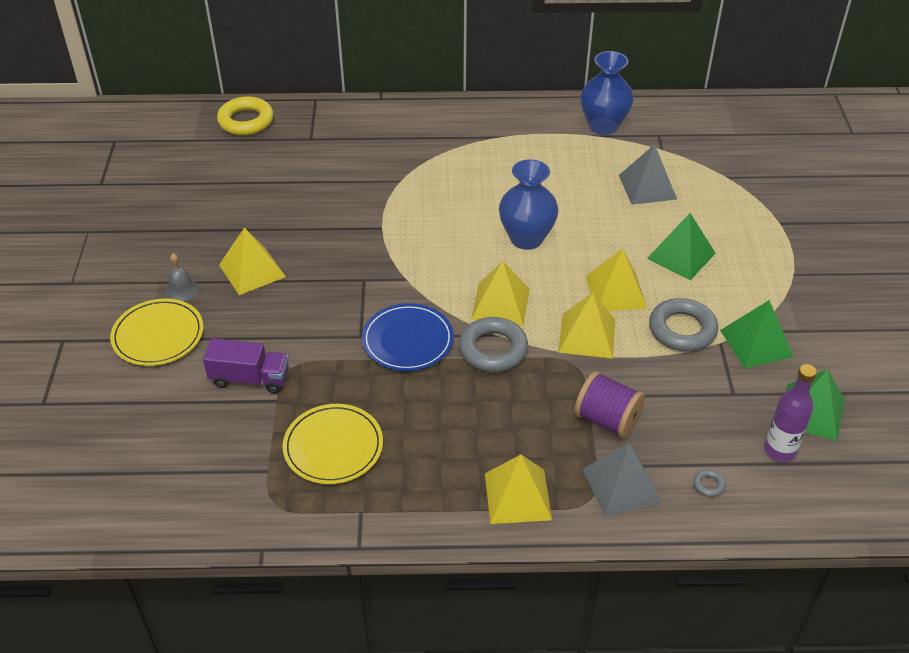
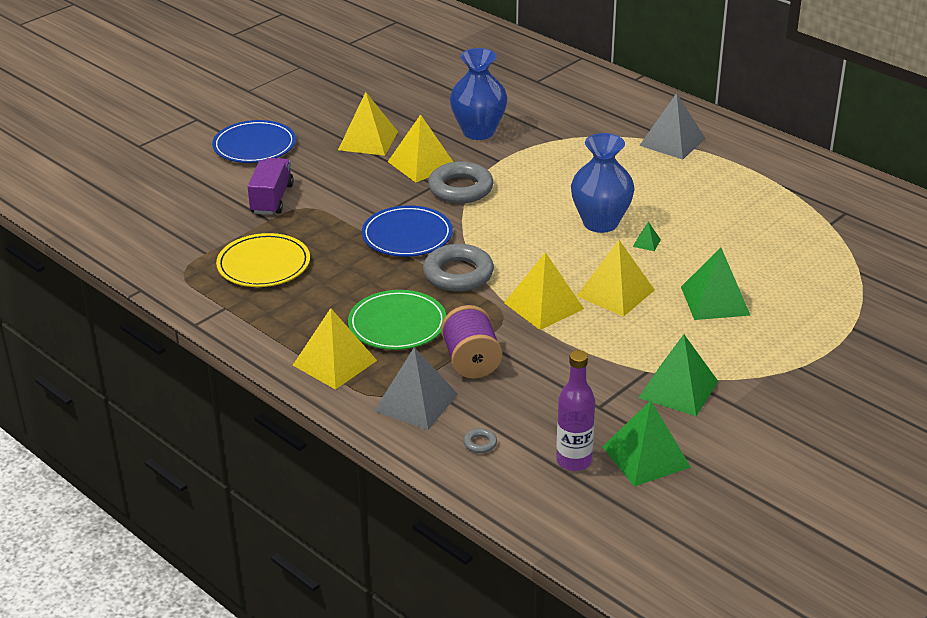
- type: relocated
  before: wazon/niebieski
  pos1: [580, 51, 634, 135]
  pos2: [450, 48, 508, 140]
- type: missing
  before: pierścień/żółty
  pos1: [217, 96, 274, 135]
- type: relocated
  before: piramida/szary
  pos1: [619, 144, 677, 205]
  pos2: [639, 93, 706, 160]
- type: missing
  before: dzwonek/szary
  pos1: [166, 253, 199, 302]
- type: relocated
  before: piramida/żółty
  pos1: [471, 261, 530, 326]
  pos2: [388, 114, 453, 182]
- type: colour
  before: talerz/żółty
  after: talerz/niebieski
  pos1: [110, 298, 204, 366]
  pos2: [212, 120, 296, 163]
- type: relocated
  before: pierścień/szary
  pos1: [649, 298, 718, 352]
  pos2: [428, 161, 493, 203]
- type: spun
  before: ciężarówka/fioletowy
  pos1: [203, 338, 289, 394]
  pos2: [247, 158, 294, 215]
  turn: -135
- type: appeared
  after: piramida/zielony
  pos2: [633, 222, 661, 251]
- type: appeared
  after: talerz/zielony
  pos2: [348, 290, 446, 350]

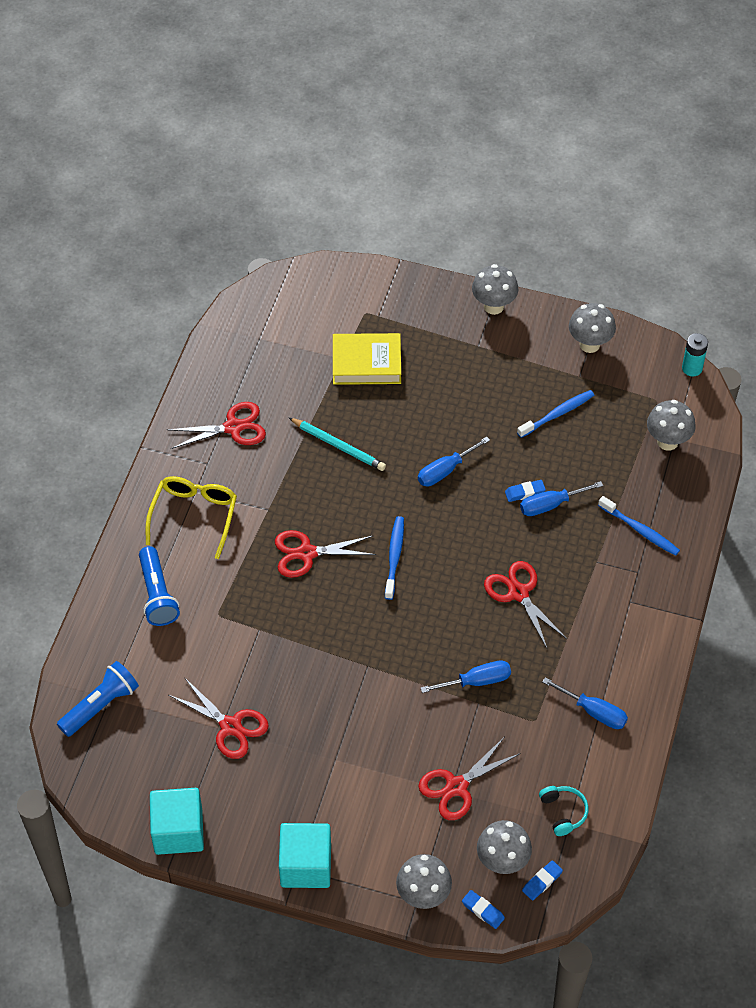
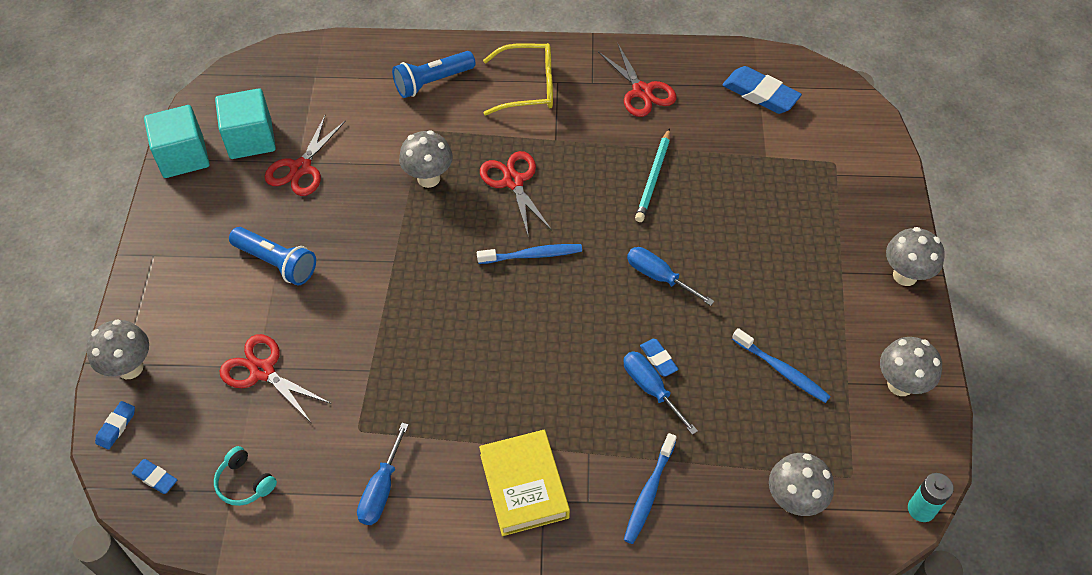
- type: relocated
  before: książka/żółty
  pos1: [333, 333, 401, 385]
  pos2: [479, 430, 570, 536]
- type: missing
  before: nożyczki/czerwony
  pos1: [484, 561, 567, 648]
- type: relocated
  before: latarka/niebieski
  pos1: [57, 661, 139, 737]
  pos2: [229, 227, 316, 285]
- type: missing
  before: śrubokręt/niebieski
  pos1: [421, 661, 511, 693]
- type: spun
  before: słuchawki/turkusowy
  pos1: [539, 786, 589, 836]
  pos2: [214, 446, 277, 506]
  turn: 75
- type: relocated
  before: grzyb/szary
  pos1: [477, 820, 532, 874]
  pos2: [399, 130, 453, 188]
- type: relocated
  before: sześcian/turkusowy
  pos1: [279, 823, 331, 888]
  pos2: [215, 88, 276, 159]
- type: appeared
  after: gumka do mazania/niebieski
  pos2: [722, 66, 802, 114]

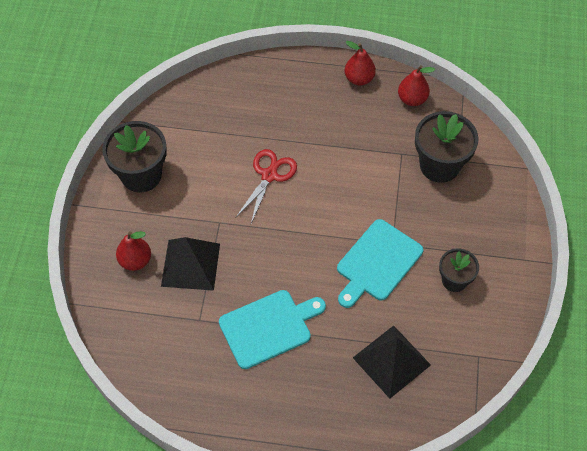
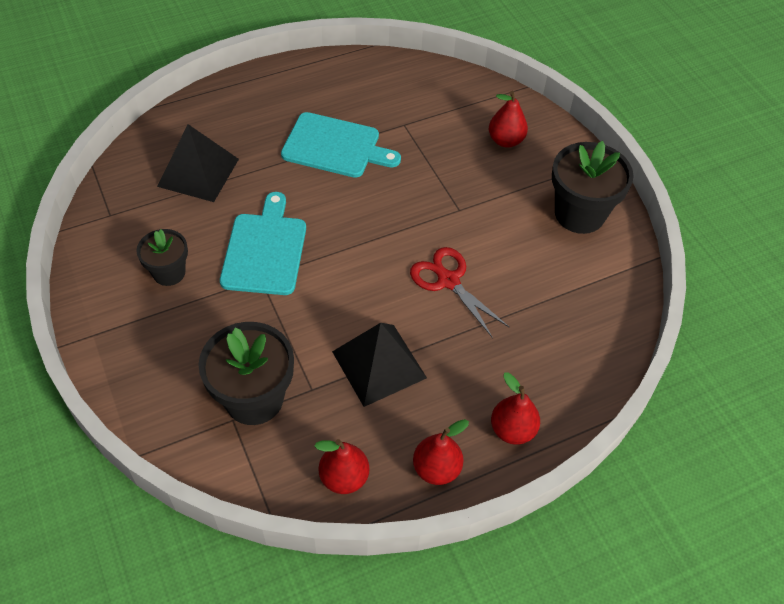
- type: spun
  before: nożyczki/czerwony
  pos1: [235, 149, 297, 224]
  pos2: [410, 247, 509, 338]
  turn: 150
- type: relocated
  before: piramida/czarny
  pos1: [161, 237, 220, 291]
  pos2: [332, 323, 427, 407]
- type: spun
  before: deska do krojenia/turkusowy
  pos1: [219, 290, 326, 369]
  pos2: [281, 112, 401, 178]
  turn: -105
- type: appeared
  after: gruszka/czerwony
  pos2: [491, 372, 540, 445]

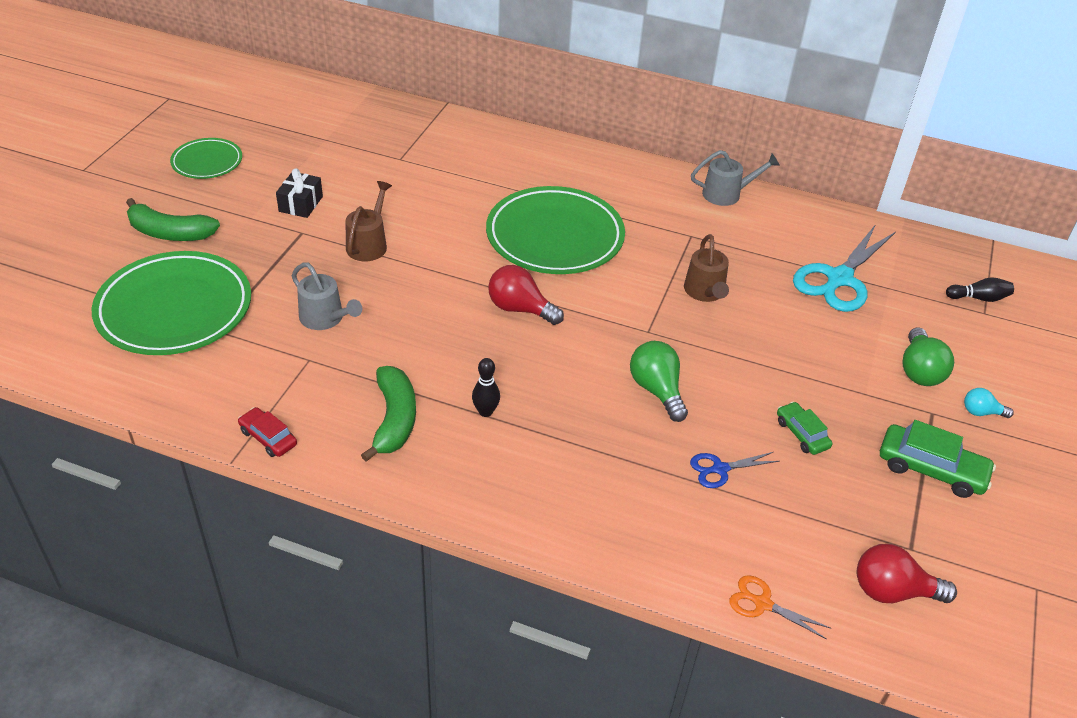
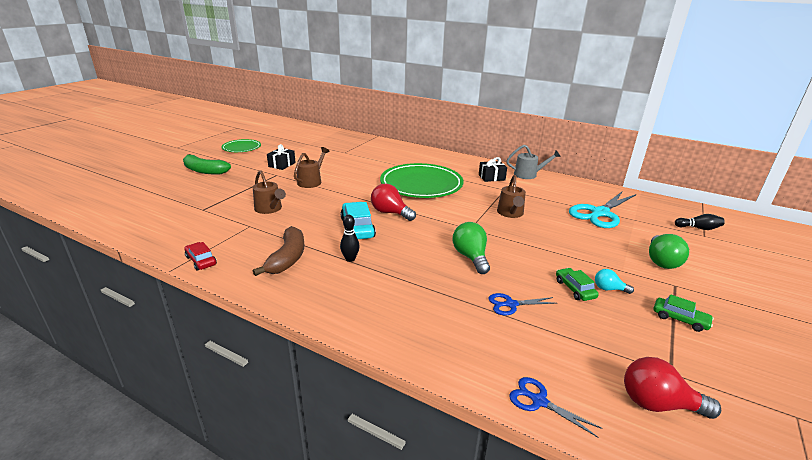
- type: missing
  before: talerz/zielony
  pos1: [92, 251, 251, 355]
- type: colour
  before: konewka/szary
  after: konewka/brązowy
  pos1: [292, 262, 362, 330]
  pos2: [253, 171, 286, 214]
- type: colour
  before: banan/zielony
  after: banan/brązowy
  pos1: [361, 366, 416, 462]
  pos2: [253, 226, 305, 276]
- type: relocated
  before: żarówka/turkusowy
  pos1: [964, 388, 1014, 418]
  pos2: [595, 269, 634, 294]
- type: size
  before: samochód/zielony
  pos1: [880, 420, 996, 498]
  pos2: [654, 294, 714, 332]
  scale: 0.61
- type: colour
  before: nożyczki/pomarańczowy
  after: nożyczki/niebieski
  pos1: [729, 575, 830, 640]
  pos2: [509, 377, 603, 438]
- type: appeared
  after: prezent/czarny
  pos2: [479, 157, 507, 182]
- type: appeared
  after: samochód/turkusowy
  pos2: [341, 202, 376, 239]

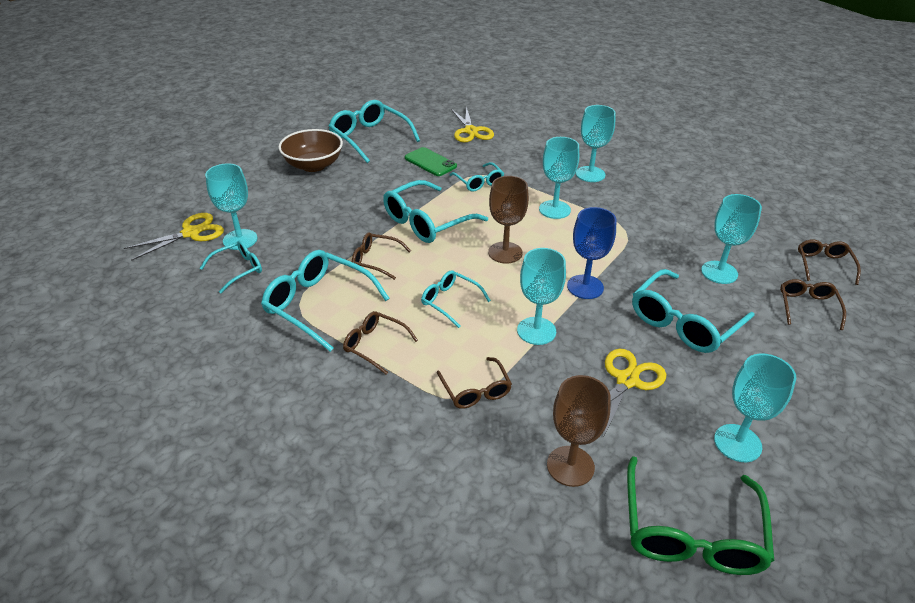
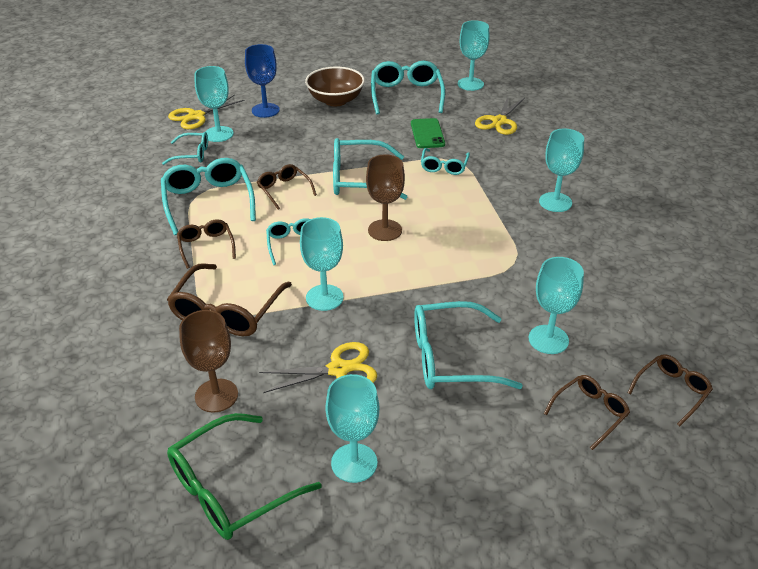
- type: relocated
  before: kielich/turkusowy
  pos1: [539, 137, 579, 219]
  pos2: [458, 20, 489, 91]
- type: relocated
  before: kielich/niebieski
  pos1: [567, 207, 617, 299]
  pos2: [245, 44, 280, 118]
- type: spun
  before: nożyczki/żółty
  pos1: [124, 213, 224, 261]
  pos2: [168, 95, 245, 129]
  turn: 135
- type: size
  before: okulary/brązowy
  pos1: [437, 357, 512, 409]
  pos2: [167, 263, 292, 336]
  scale: 1.75

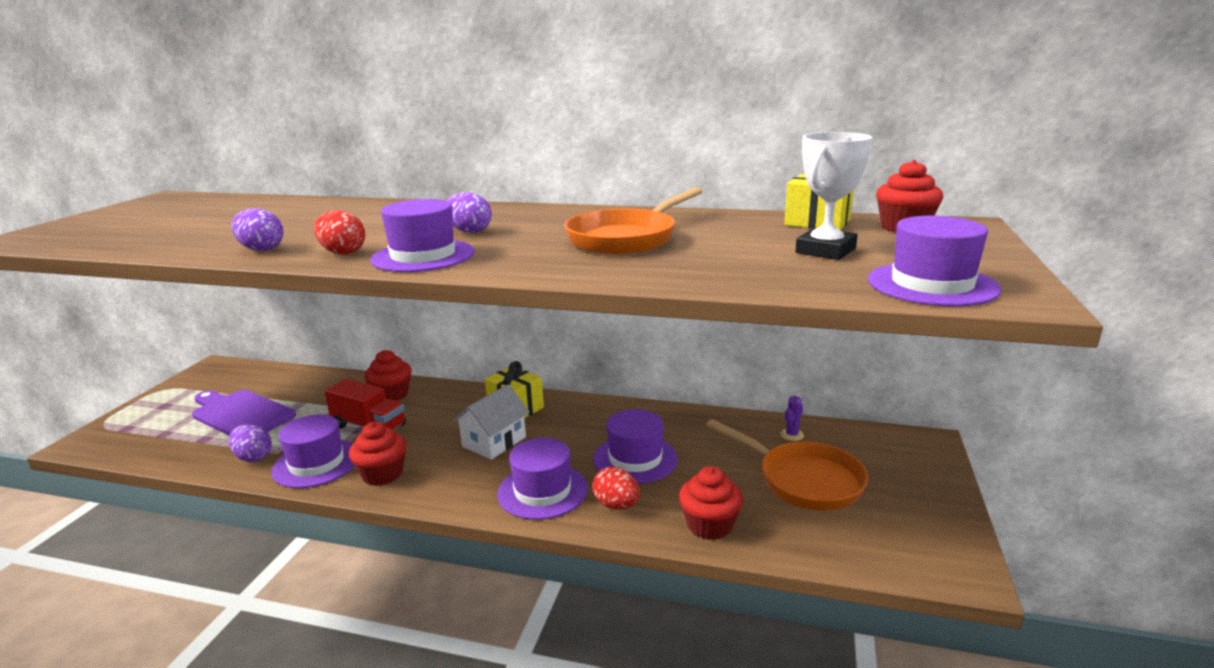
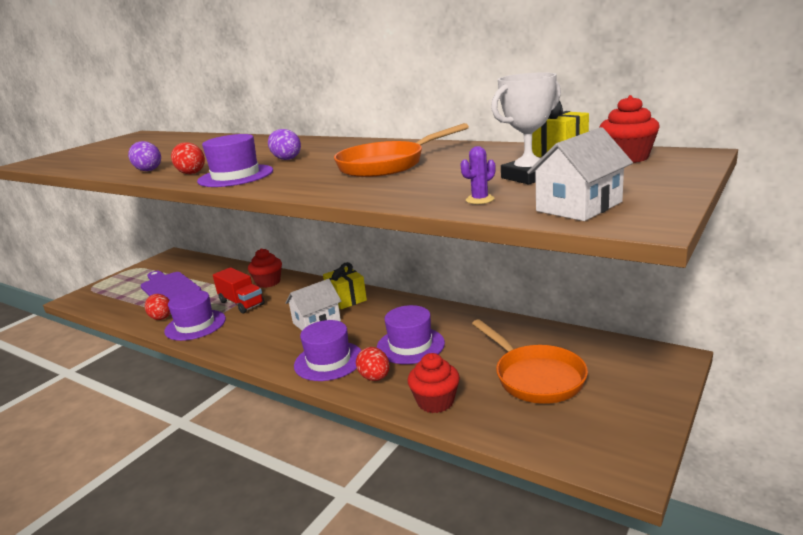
- type: exchanged
  before: kapelusz/fioletowy
  after: domek/biały
  pos1: [868, 216, 1001, 307]
  pos2: [527, 127, 633, 221]
- type: relocated
  before: kaktus/fioletowy
  pos1: [780, 396, 804, 441]
  pos2: [461, 146, 495, 204]
- type: missing
  before: muffinka/czerwony
  pos1: [349, 422, 407, 486]
- type: colour
  before: jajko/fioletowy
  after: jajko/czerwony
  pos1: [229, 424, 272, 462]
  pos2: [145, 294, 170, 320]

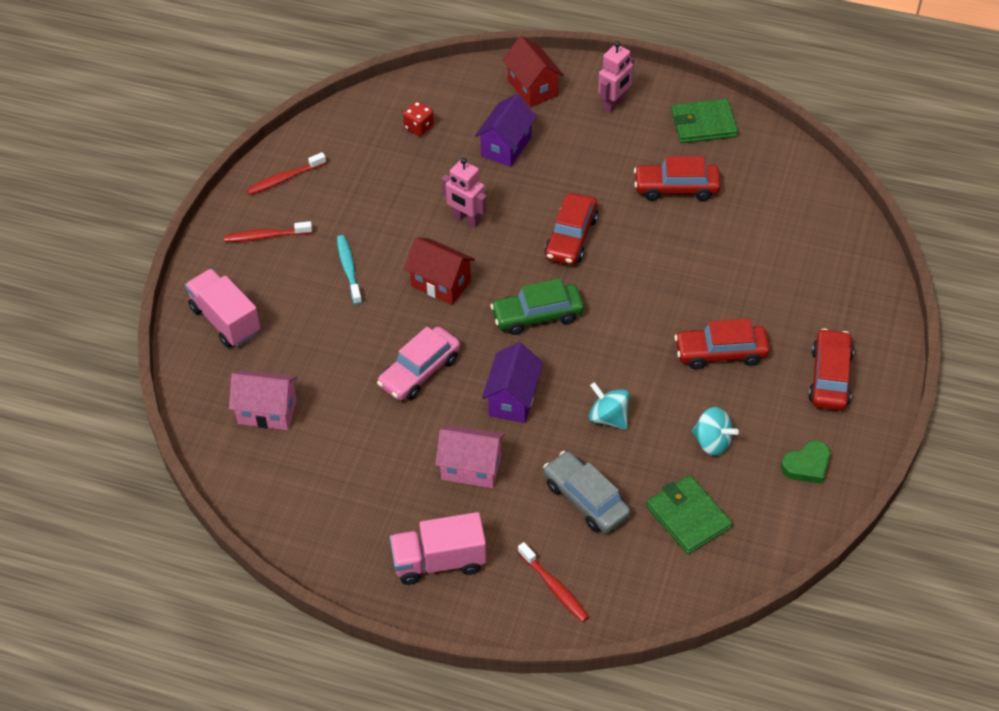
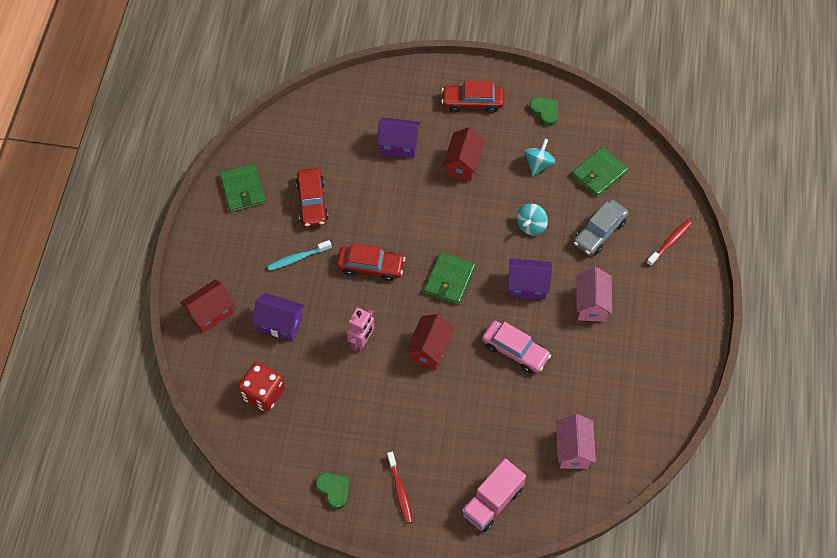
- type: missing
  before: robot/różowy
  pos1: [598, 41, 634, 113]
- type: size
  before: kostka do gry/czerwony
  pos1: [403, 101, 434, 136]
  pos2: [238, 362, 285, 412]
  scale: 1.73
- type: exchanged
  before: szczoteczka do zębów/czerwony
  after: serce/zielony
  pos1: [246, 152, 326, 195]
  pos2: [316, 473, 349, 509]
- type: relocated
  before: szczoteczka do zębów/turkusowy
  pos1: [337, 235, 362, 305]
  pos2: [267, 240, 332, 271]
- type: exchanged
  before: samochód/zielony
  after: portfel/zielony
  pos1: [490, 278, 584, 335]
  pos2: [424, 252, 476, 305]
- type: exchanged
  before: samochód/czerwony
  after: domek/czerwony
  pos1: [674, 319, 770, 369]
  pos2: [443, 127, 485, 182]
- type: missing
  before: ciężarówka/różowy
  pos1: [390, 512, 487, 585]
- type: appeared
  after: domek/fioletowy
  pos2: [377, 117, 421, 158]

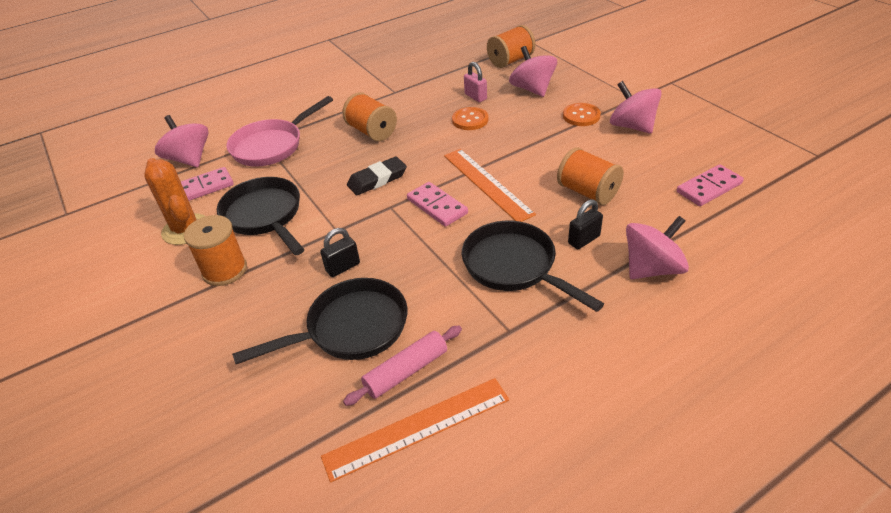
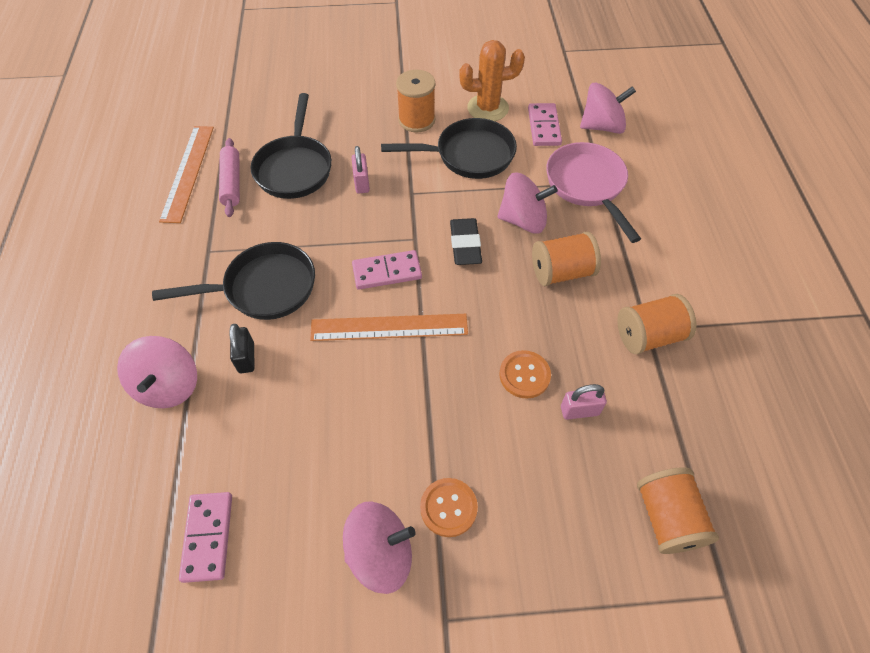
- type: relocated
  before: bączek/różowy
  pos1: [509, 46, 557, 97]
  pos2: [497, 173, 558, 233]
- type: relocated
  before: szpulka/pomarańczowy
  pos1: [557, 147, 624, 205]
  pos2: [617, 294, 697, 354]
- type: colour
  before: kłódka/czarny
  after: kłódka/różowy
  pos1: [320, 228, 360, 277]
  pos2: [352, 146, 370, 193]

